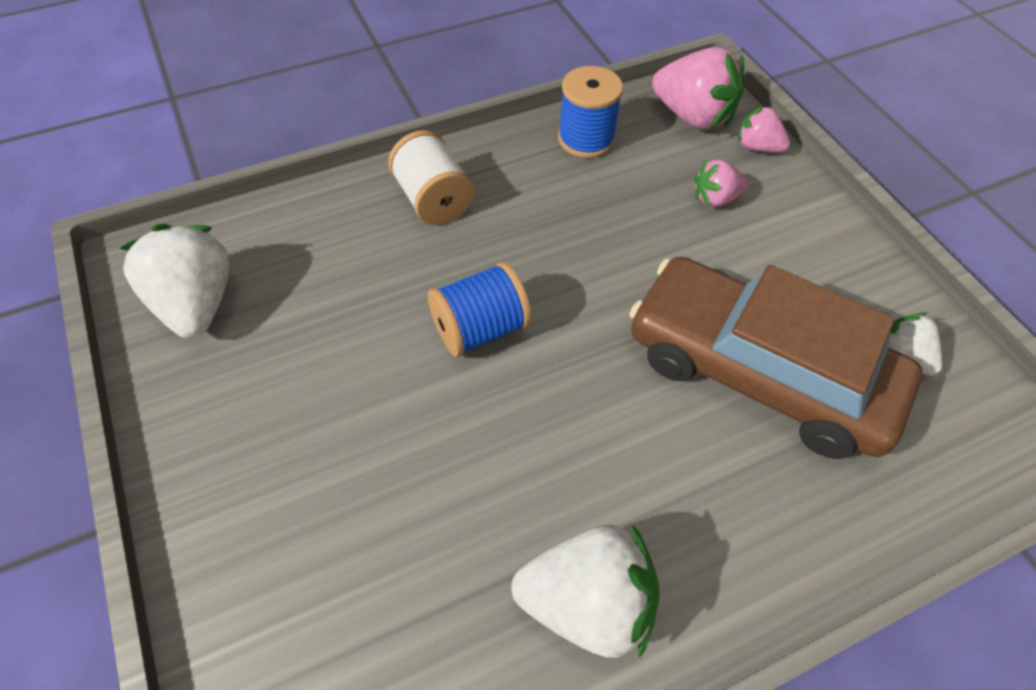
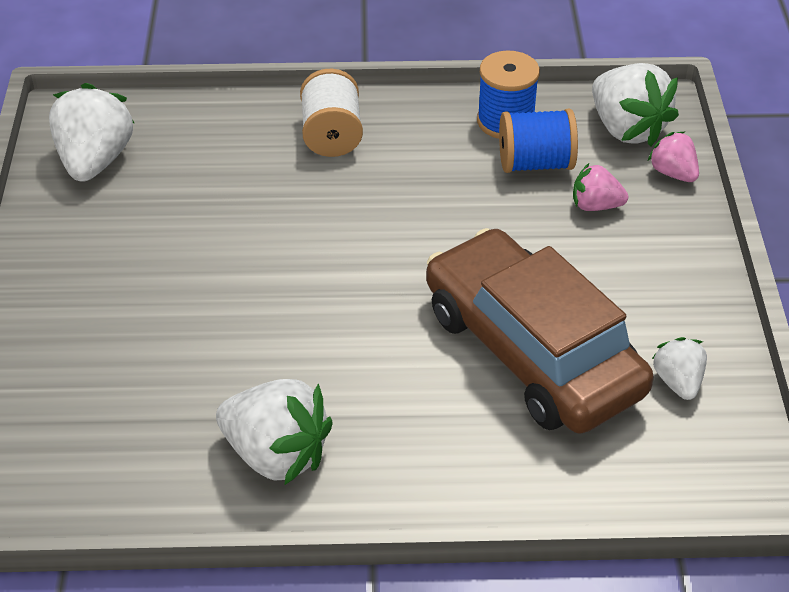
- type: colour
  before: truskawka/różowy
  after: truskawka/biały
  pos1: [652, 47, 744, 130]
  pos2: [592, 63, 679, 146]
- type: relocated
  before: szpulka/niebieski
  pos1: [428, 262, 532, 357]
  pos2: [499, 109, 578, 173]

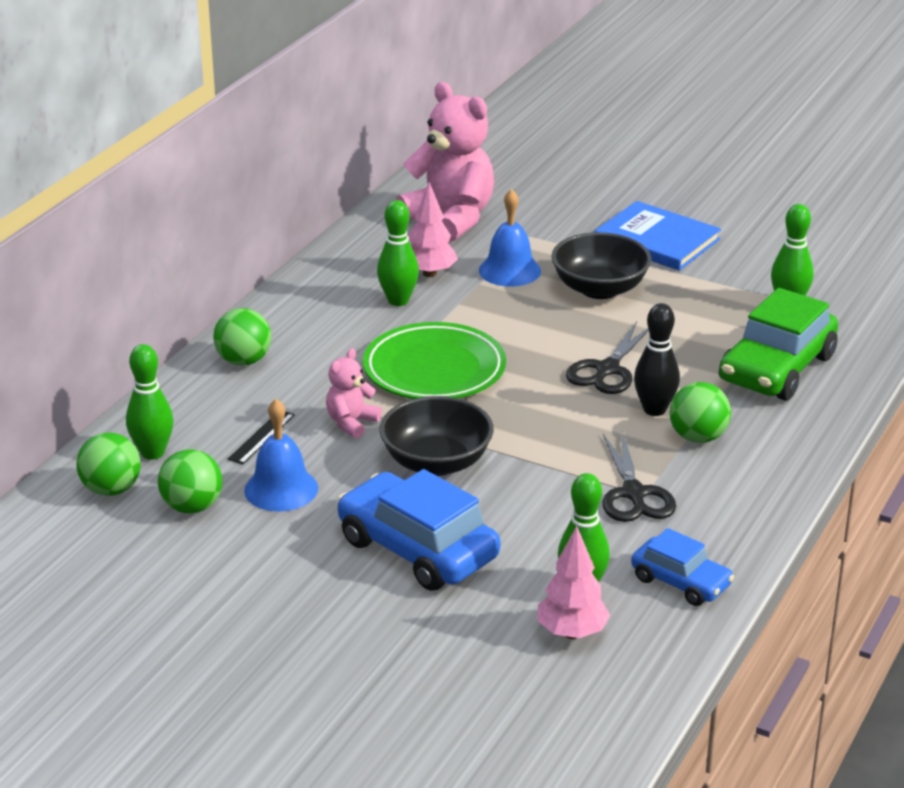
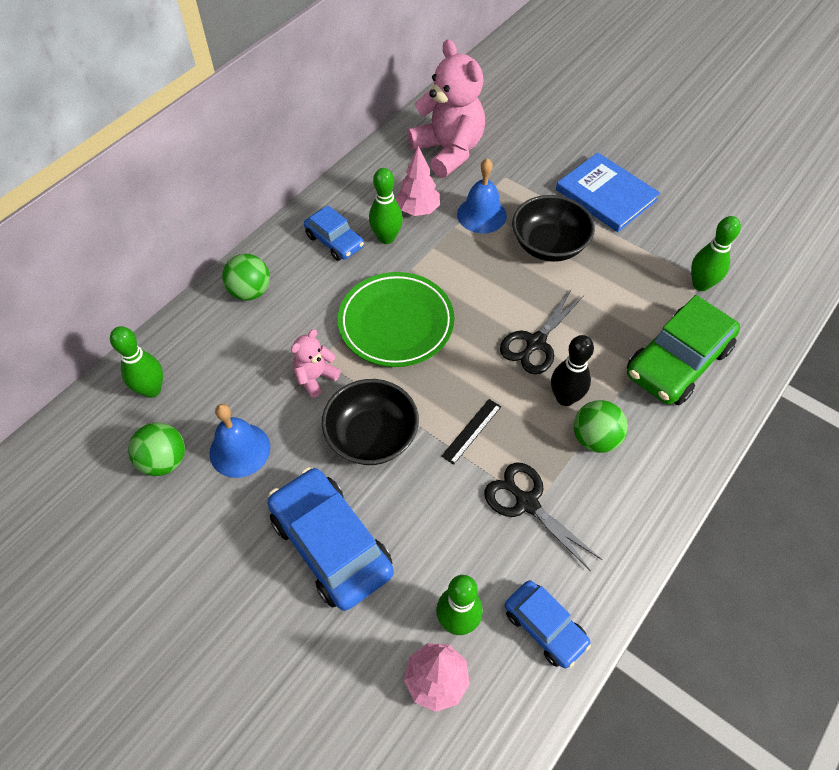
- type: relocated
  before: linijka/czarny
  pos1: [227, 412, 295, 465]
  pos2: [442, 399, 501, 465]
- type: spun
  before: nożyczki/czarny
  pos1: [602, 431, 676, 522]
  pos2: [484, 463, 602, 571]
  turn: 135
- type: missing
  before: piłka/zielony
  pos1: [76, 432, 141, 496]
- type: appeared
  after: samochód/niebieski
  pos2: [304, 205, 364, 261]

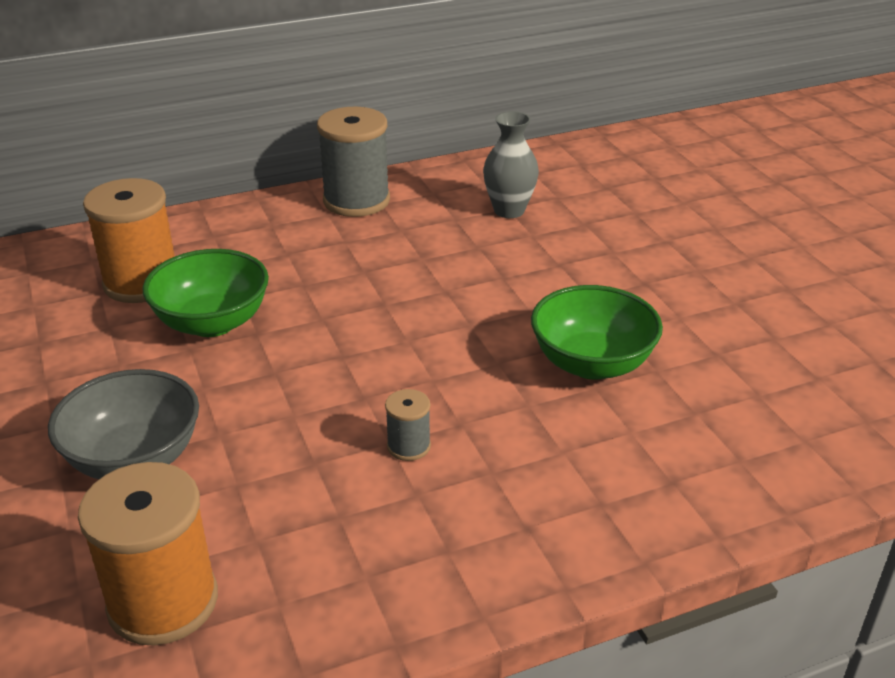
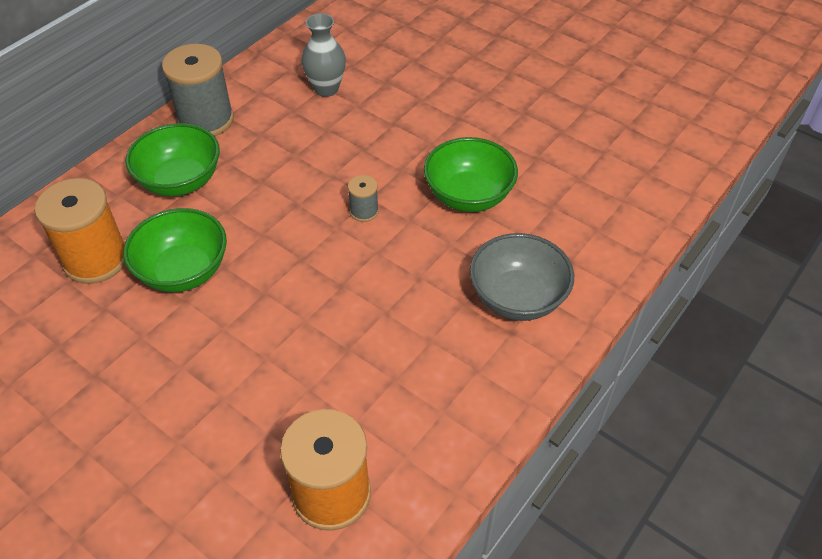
- type: relocated
  before: miska/szary
  pos1: [48, 369, 199, 479]
  pos2: [470, 233, 574, 321]
- type: relocated
  before: szpulka/szary
  pos1: [385, 389, 431, 461]
  pos2: [348, 175, 379, 222]
- type: appeared
  after: miska/zielony
  pos2: [126, 123, 220, 196]

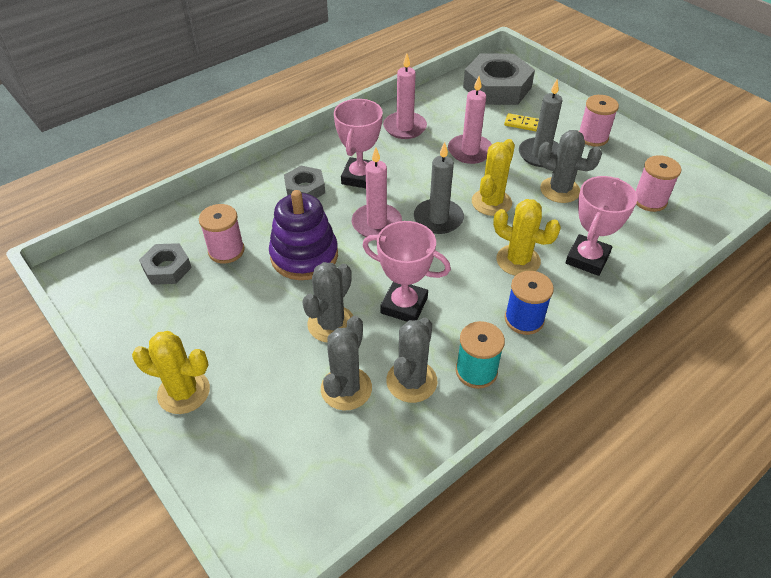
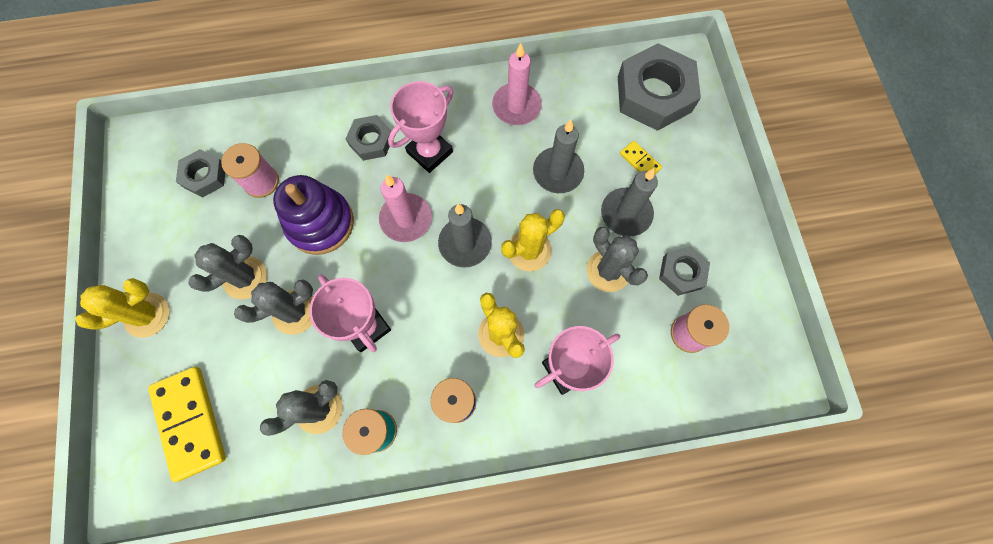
- type: colour
  before: świeca/różowy
  after: świeca/szary
  pos1: [448, 76, 492, 164]
  pos2: [533, 119, 584, 193]
- type: missing
  before: szpulka/różowy
  pos1: [579, 95, 619, 146]
- type: relocated
  before: kaktus/szary
  pos1: [321, 316, 372, 410]
  pos2: [188, 235, 267, 299]
- type: spun
  before: kaktus/żółty
  pos1: [132, 331, 210, 414]
  pos2: [75, 278, 170, 338]
  turn: -75
- type: appeared
  after: nakrętka/szary
  pos2: [659, 246, 710, 296]
- type: appeared
  after: kostka domina/żółty
  pos2: [148, 367, 226, 482]

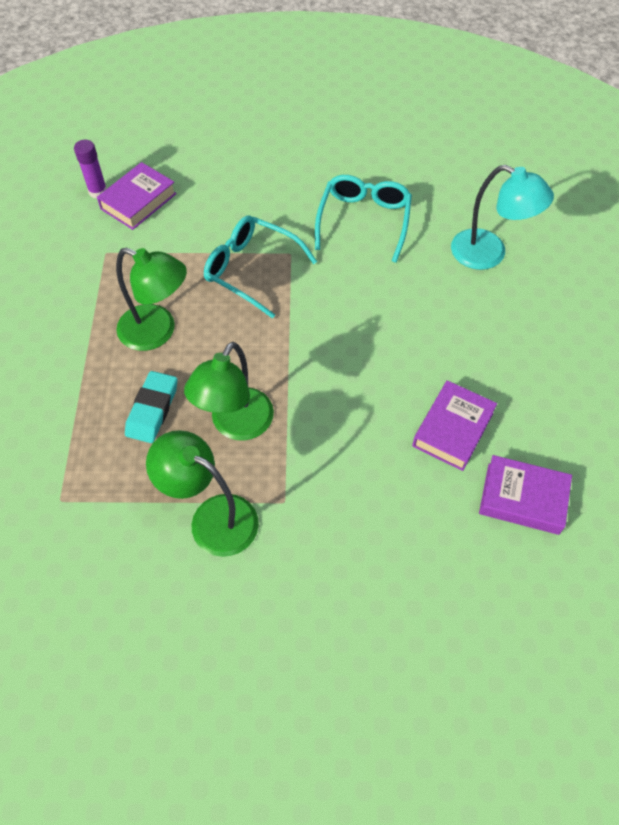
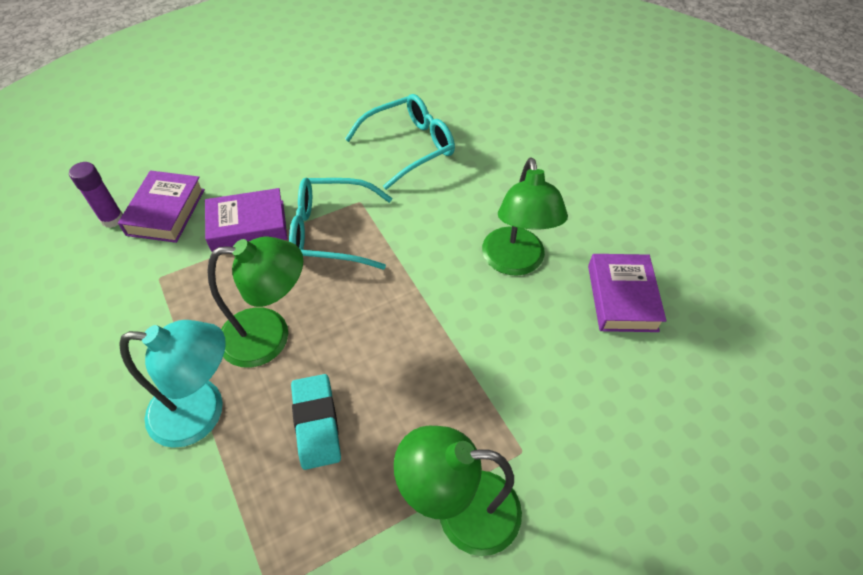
- type: relocated
  before: lampka/turkusowy
  pos1: [451, 165, 554, 270]
  pos2: [119, 320, 226, 448]
- type: spun
  before: okulary/turkusowy
  pos1: [315, 175, 412, 263]
  pos2: [345, 94, 455, 190]
  turn: 75
- type: relocated
  before: lampka/zielony
  pos1: [184, 342, 274, 441]
  pos2: [482, 157, 568, 276]
- type: relocated
  before: książka/fioletowy
  pos1: [479, 455, 572, 535]
  pos2: [205, 188, 287, 252]

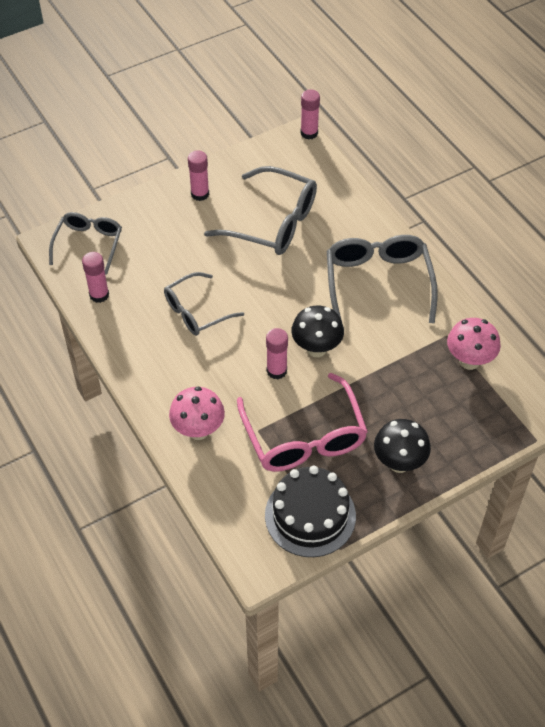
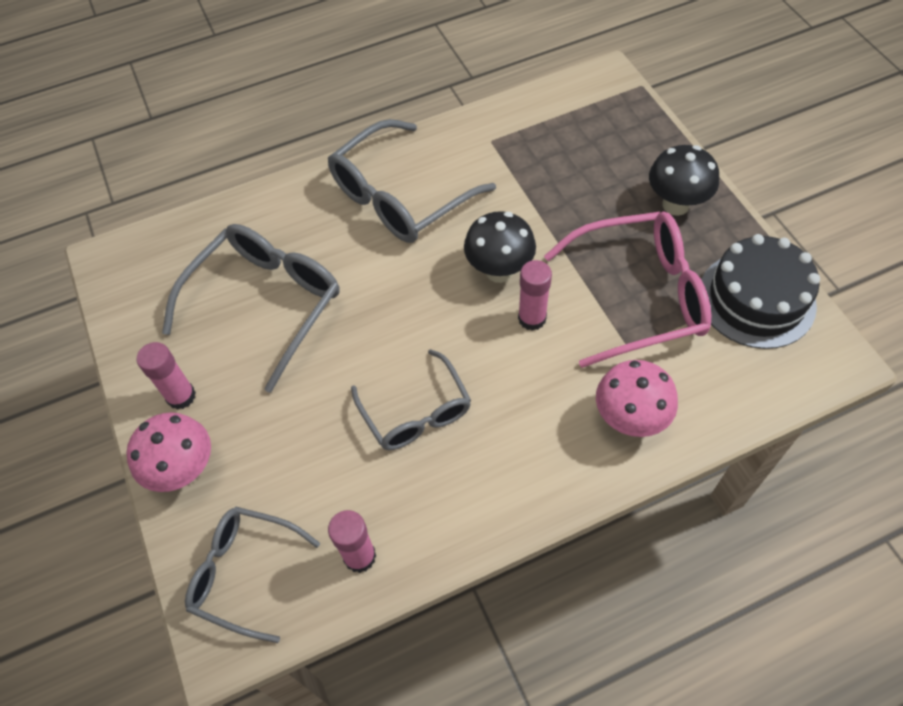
- type: missing
  before: klej w sztyfcie/różowy
  pos1: [301, 89, 320, 139]
- type: spun
  before: okulary/szary
  pos1: [327, 235, 438, 323]
  pos2: [328, 119, 496, 243]
  turn: -45
- type: relocated
  before: grzyb/różowy
  pos1: [447, 318, 501, 370]
  pos2: [126, 412, 211, 492]

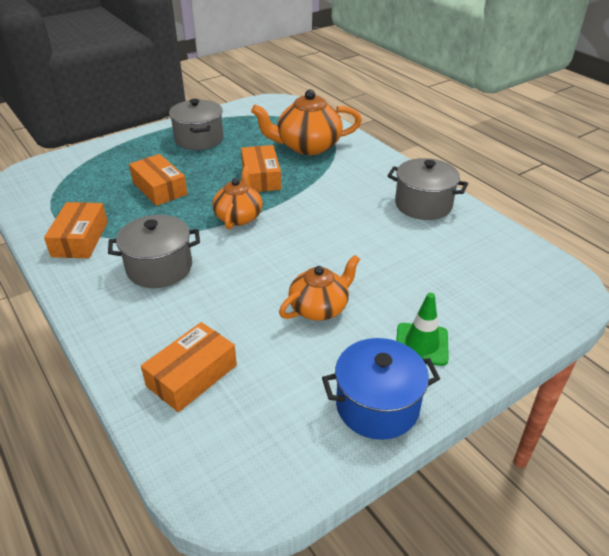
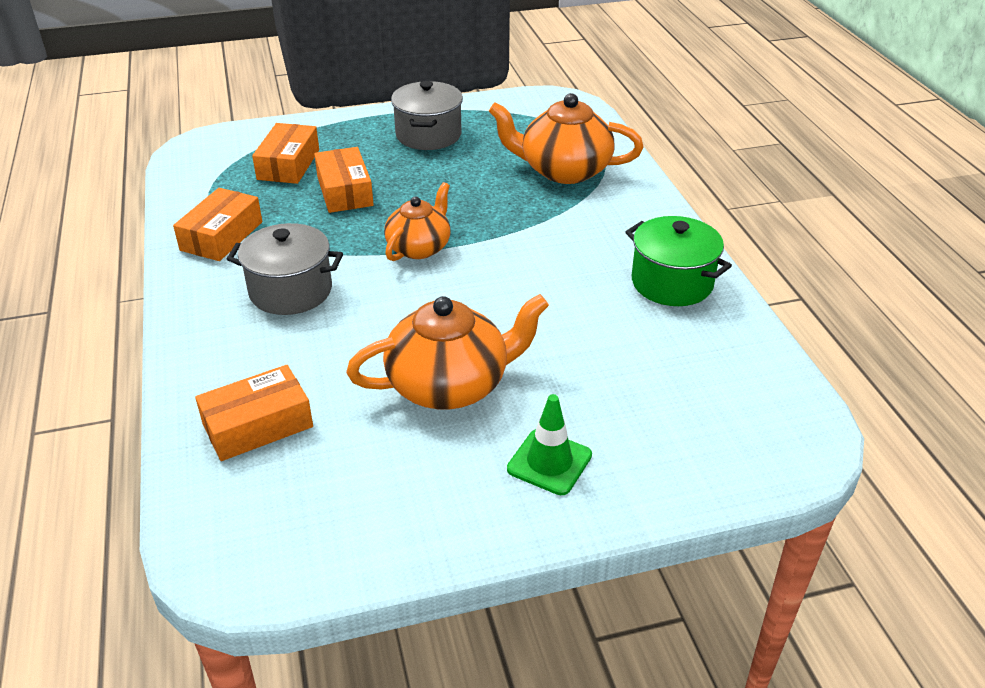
- type: relocated
  before: pudełko/pomarańczowy
  pos1: [241, 145, 281, 192]
  pos2: [252, 123, 319, 184]
- type: colour
  before: garnek/szary
  after: garnek/zielony
  pos1: [387, 158, 468, 220]
  pos2: [626, 216, 732, 306]
- type: size
  before: imbryk/pomarańczowy
  pos1: [279, 255, 360, 321]
  pos2: [346, 294, 549, 410]
  scale: 1.55
- type: missing
  before: garnek/niebieski
  pos1: [322, 338, 440, 440]

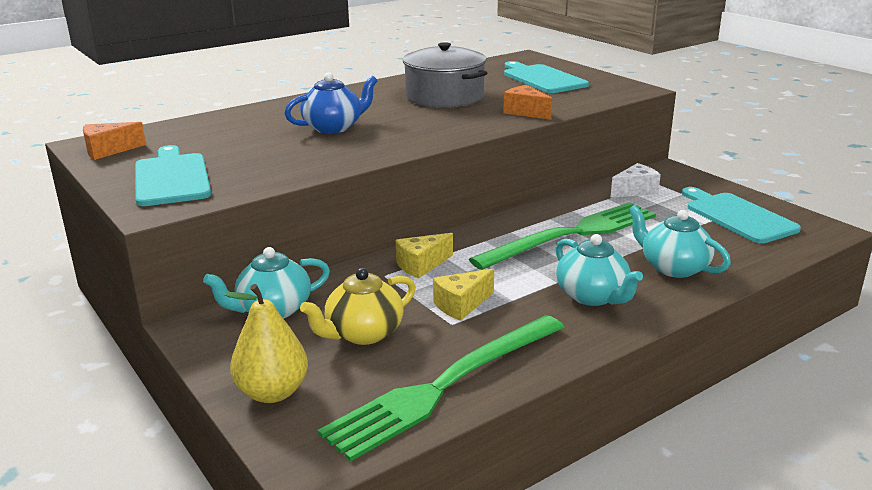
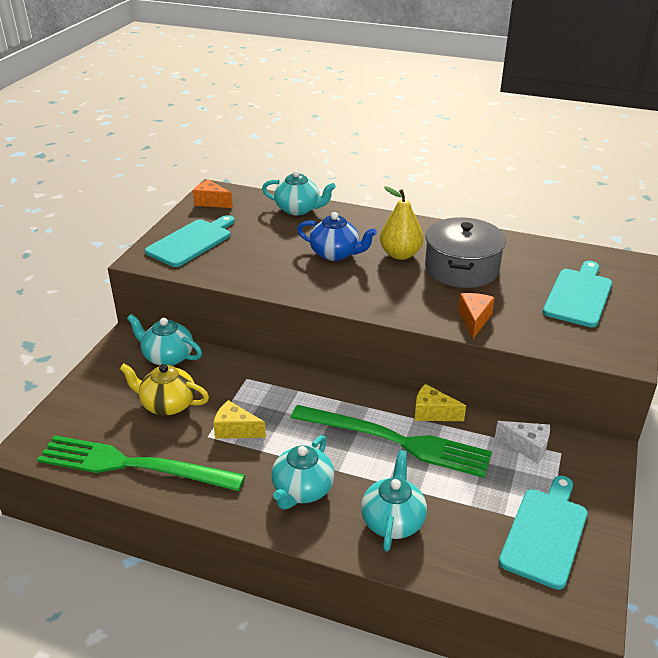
- type: relocated
  before: ser/żółty
  pos1: [396, 233, 453, 278]
  pos2: [415, 384, 466, 421]
- type: relocated
  before: gruszka/żółty
  pos1: [225, 284, 308, 403]
  pos2: [380, 186, 423, 260]
- type: appeared
  after: imbryk/turkusowy
  pos2: [262, 170, 336, 215]

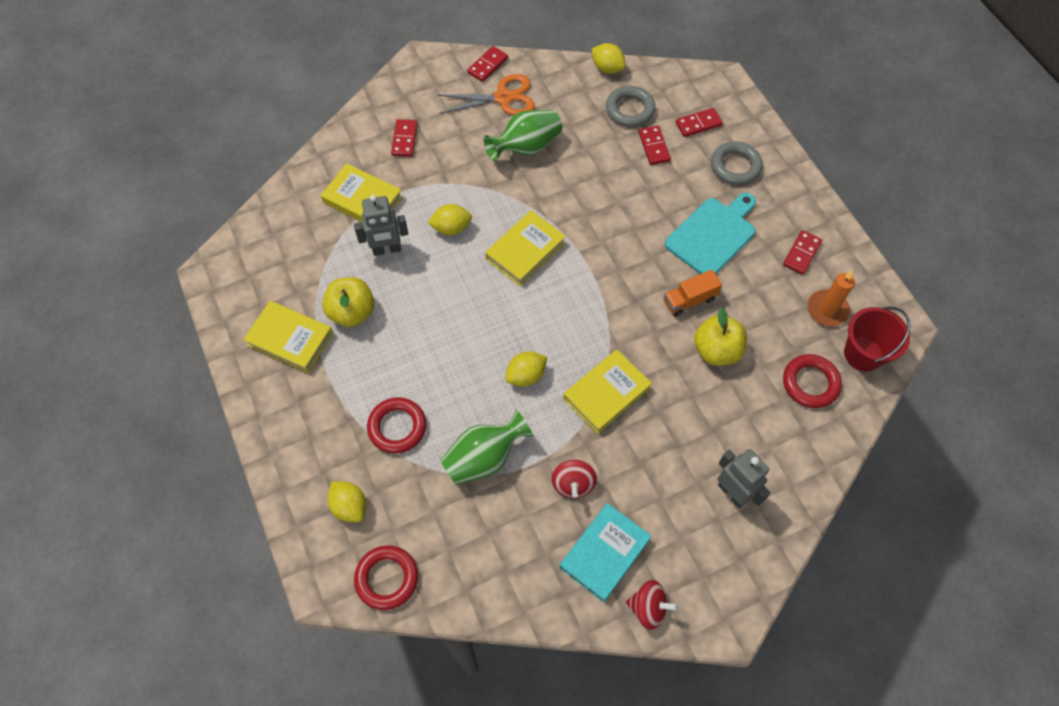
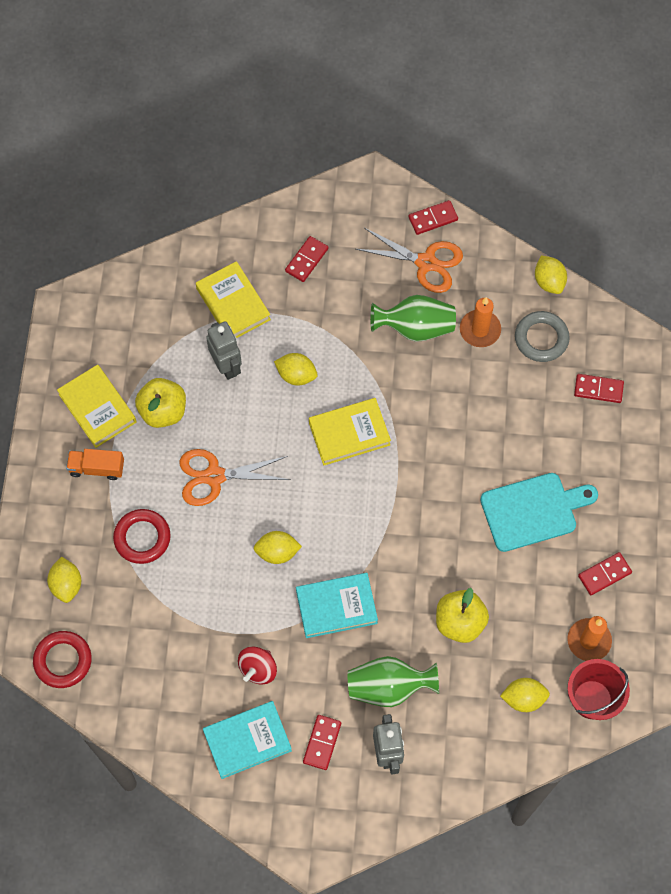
- type: relocated
  before: kostka domina/czerwony
  pos1: [639, 126, 671, 165]
  pos2: [303, 715, 341, 770]
- type: missing
  before: pierścień/szary
  pos1: [711, 141, 762, 185]
- type: spun
  before: robot/szary
  pos1: [354, 195, 408, 256]
  pos2: [206, 321, 242, 380]
  turn: -135
- type: relocated
  before: ciężarówka/pomarańczowy
  pos1: [664, 270, 722, 317]
  pos2: [66, 449, 124, 480]
- type: colour
  before: książka/żółty
  after: książka/turkusowy
  pos1: [563, 349, 652, 434]
  pos2: [296, 573, 378, 638]
- type: exchanged
  before: pierścień/czerwony
  after: cytryna/żółty
  pos1: [783, 354, 842, 408]
  pos2: [500, 678, 550, 712]
- type: relocated
  before: wazon/zielony
  pos1: [440, 409, 534, 485]
  pos2: [348, 656, 439, 707]
- type: missing
  before: bączek/czerwony
  pos1: [626, 580, 678, 630]
- type: appeared
  after: świeca/pomarańczowy
  pos2: [460, 297, 501, 347]
- type: appeared
  after: nożyczki/pomarańczowy
  pos2: [179, 449, 290, 506]

